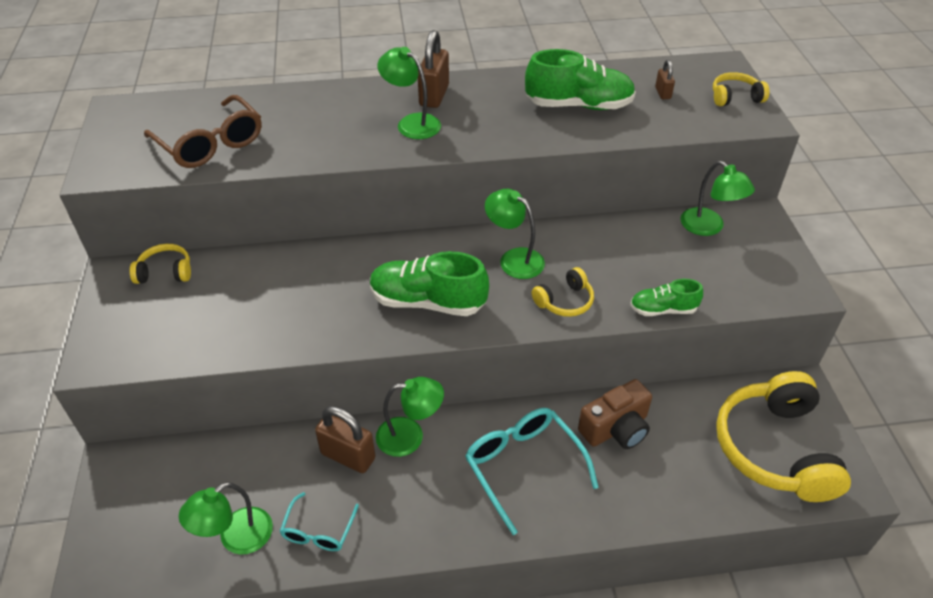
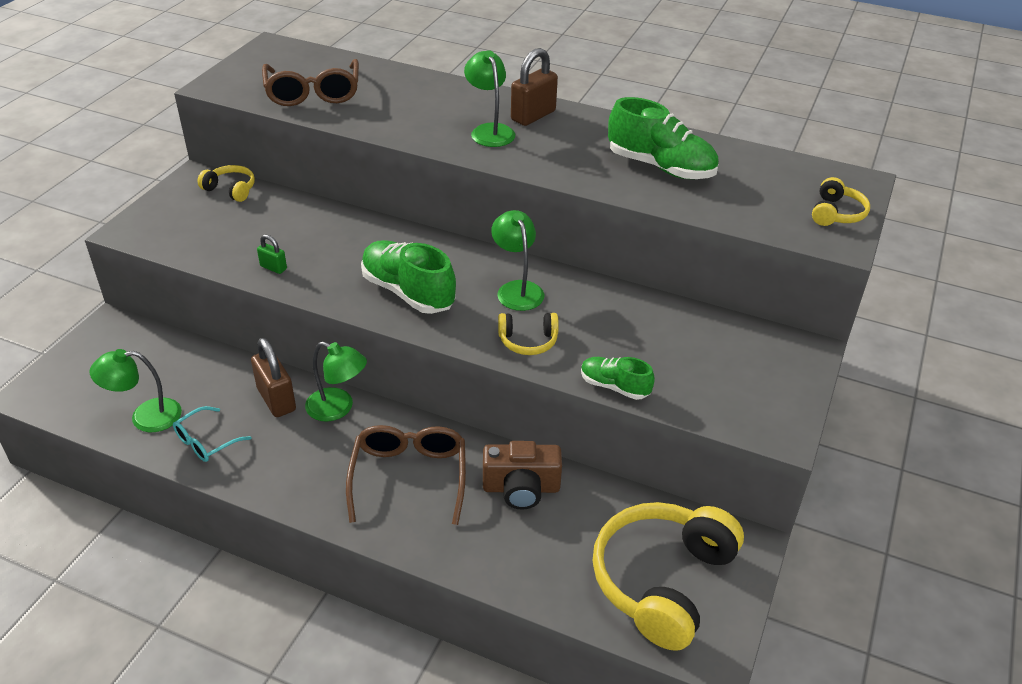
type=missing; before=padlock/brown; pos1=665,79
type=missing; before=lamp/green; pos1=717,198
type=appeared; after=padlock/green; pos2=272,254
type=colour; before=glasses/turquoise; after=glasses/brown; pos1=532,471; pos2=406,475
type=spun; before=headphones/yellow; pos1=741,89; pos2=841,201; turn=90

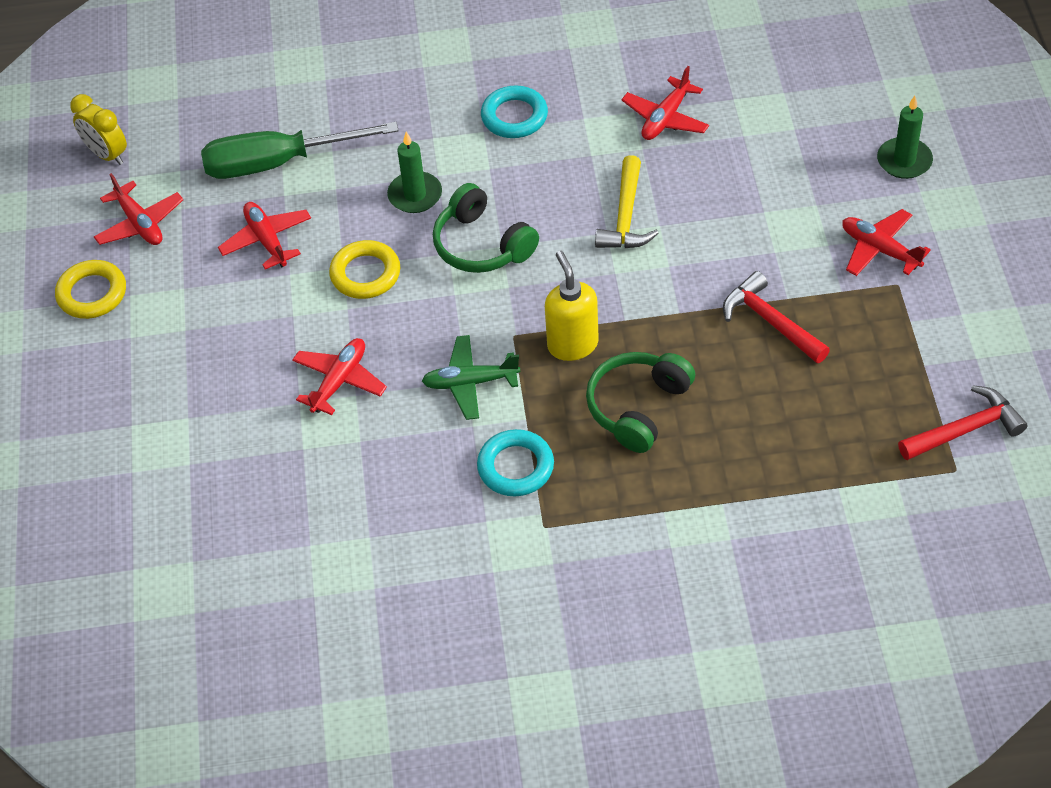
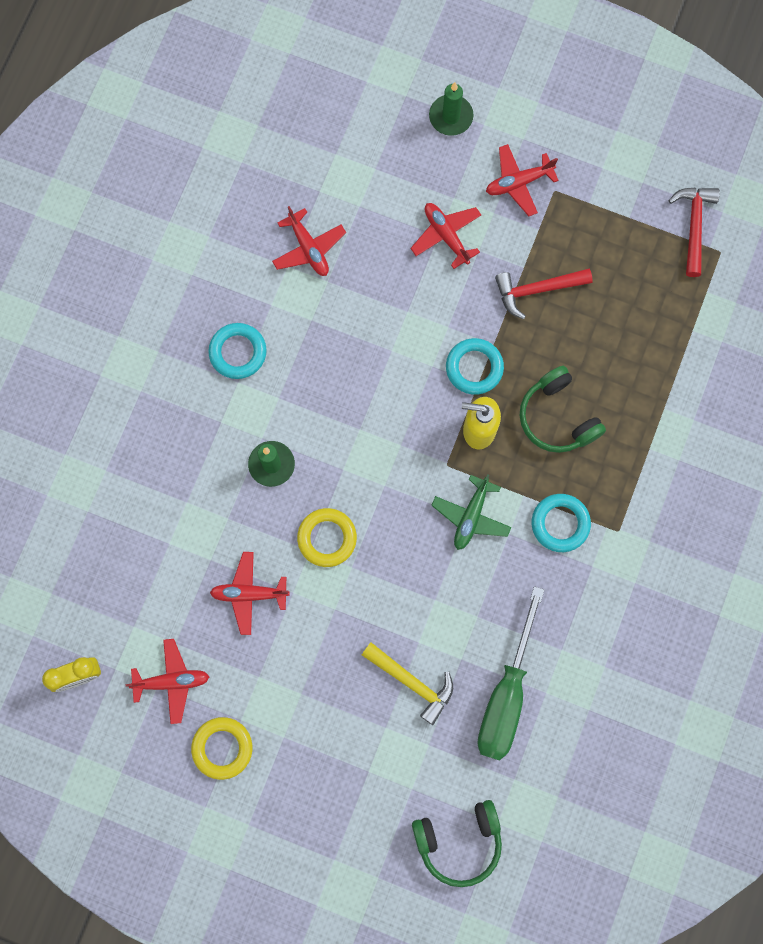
type=appeared; after=ring/turquoise; pos2=475,366
type=relocated; before=screwdriver/green; pos1=300,150; pos2=510,673
type=relocated; before=plane/red; pos1=339,376; pos2=445,236
type=relocated; before=headphones/green; pos1=486,228; pos2=457,843
type=relocated; before=hammer/yellow; pos1=627,201; pos2=407,683

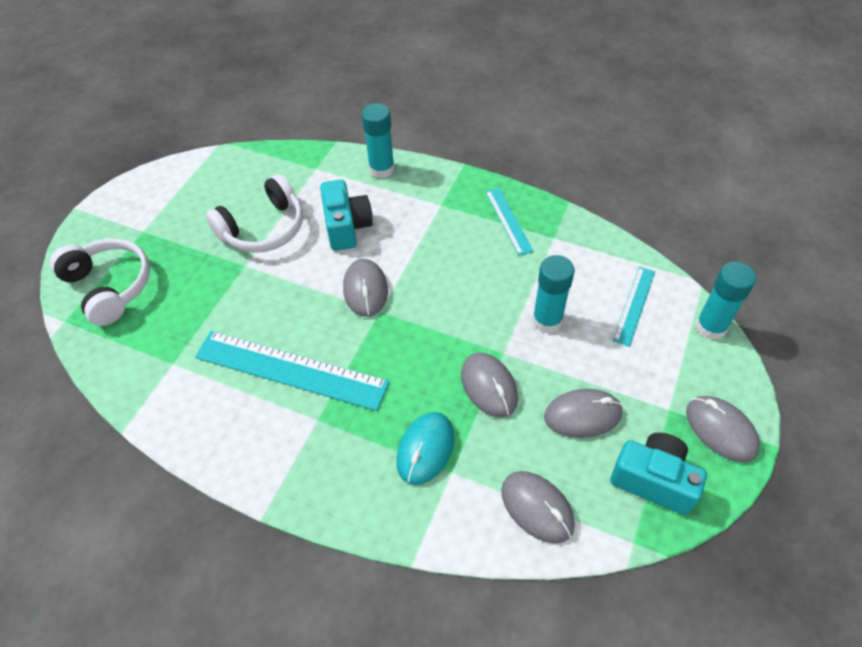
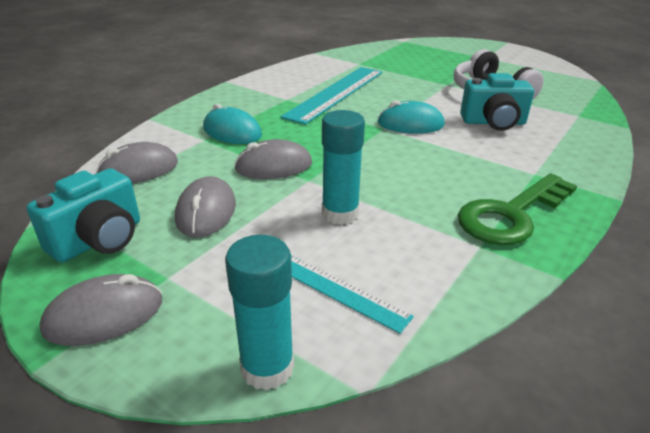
type=missing; before=headphones/white; pos1=100,282
type=missing; before=glue stick/turquoise; pos1=378,140
type=exchanged; before=ruler/turquoise; after=key/green; pos1=509,222; pos2=517,209
type=colour; before=mouse/grey; after=mouse/turquoise; pos1=365,288; pos2=411,116

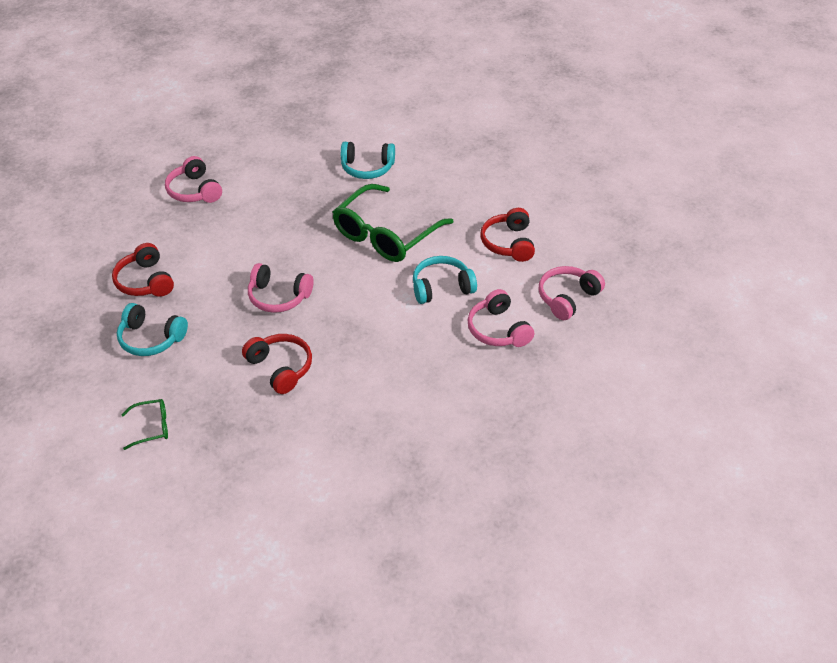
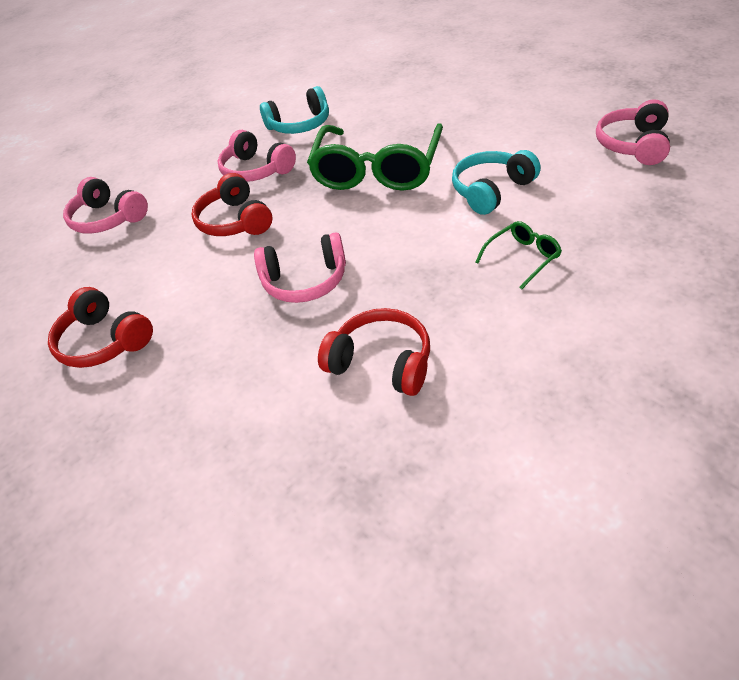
type=missing; before=headphones/turquoise; pos1=152,329
type=relocated; before=glasses/green; pos1=144,424; pos2=518,255
type=relocated; before=headphones/pink; pos1=501,318; pos2=257,156
type=relocated; before=headphones/red; pos1=507,235; pos2=231,204

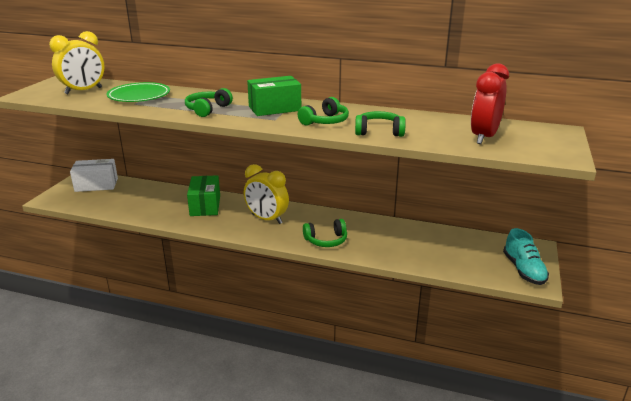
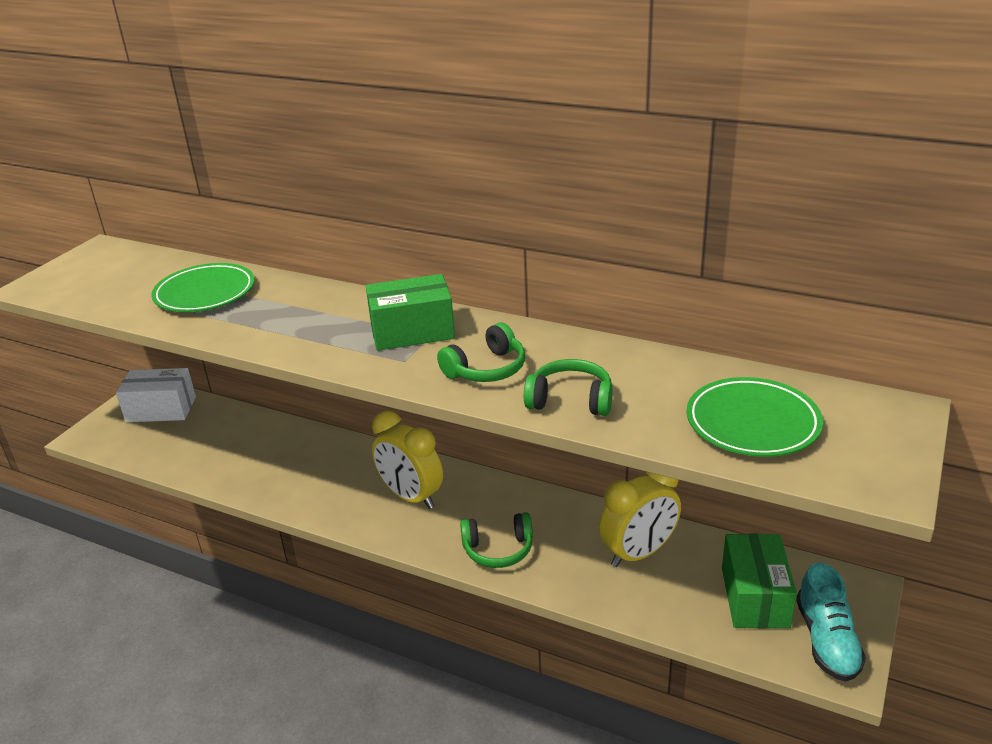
type=missing; before=headphones/green; pos1=209,102
type=relocated; before=clock/yellow; pos1=76,62; pos2=640,519
type=relocated; before=box/green; pos1=203,195; pos2=759,581
type=exchanged; before=clock/red; after=plate/green; pos1=490,103; pos2=755,417

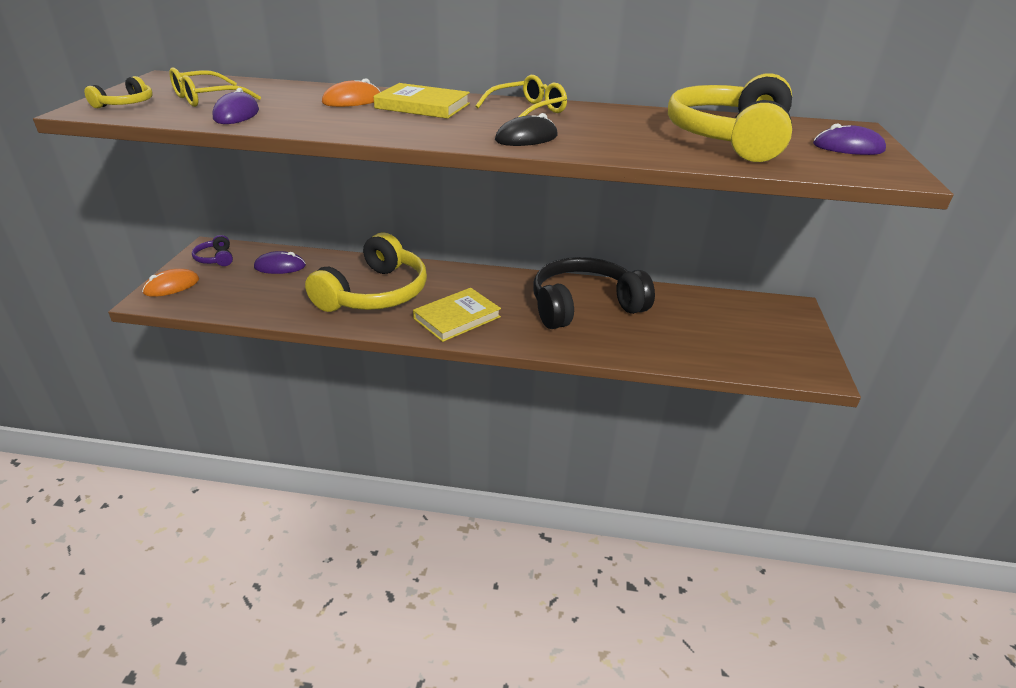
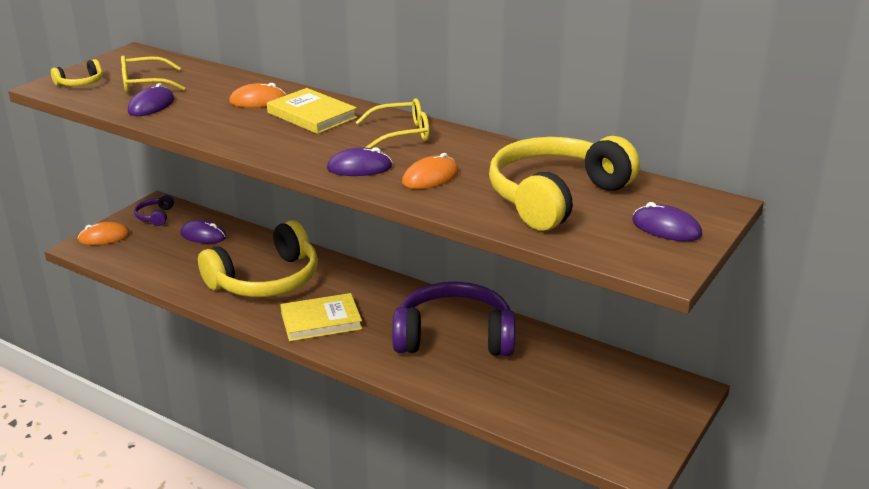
type=appeared; after=mouse/orange; pos2=430,171
type=colour; before=mouse/black; after=mouse/purple; pos1=526,129; pos2=359,161
type=colour; before=headphones/black; after=headphones/purple; pos1=594,293; pos2=454,319

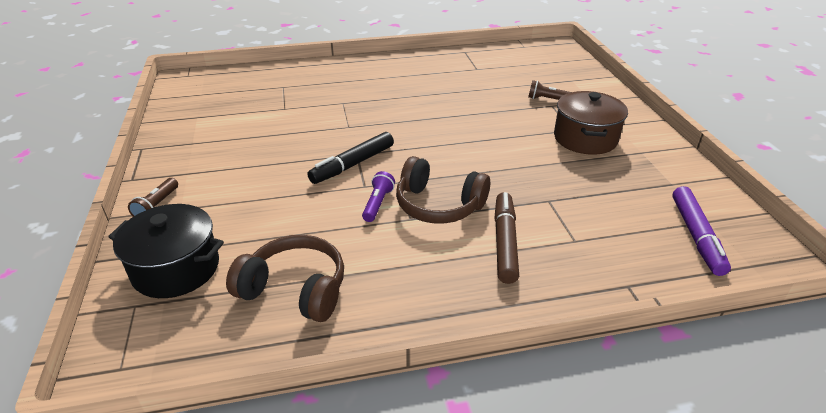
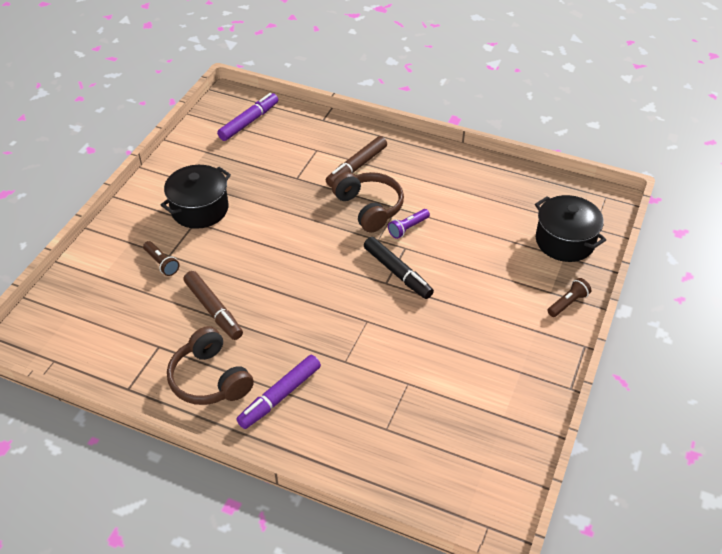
type=appeared; after=marker/brown; pos2=213,305
type=appeared; after=marker/purple; pos2=278,392
type=relocated; before=headphones/brown; pos1=285,278; pos2=210,365
type=colour; before=pot/brown; after=pot/black; pos1=591,123; pos2=196,197
type=spun; before=marker/black; pos1=350,158; pos2=399,268; turn=60

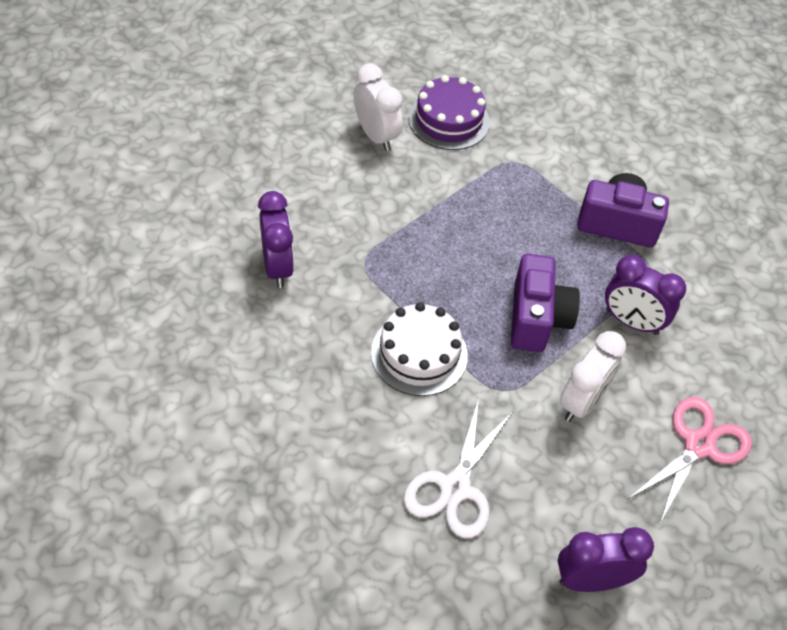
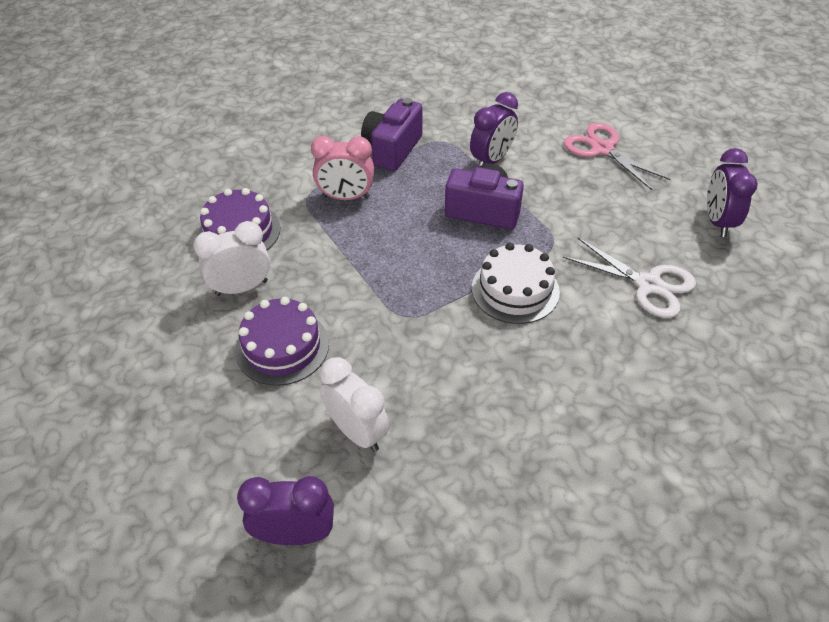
type=appeared; after=cake/purple; pos2=282,341
type=appeared; after=clock/pink; pos2=342,168
type=relocated; before=clock/purple; pos1=276,239; pos2=285,510
type=relocated; before=clock/white; pos1=593,376; pos2=355,404

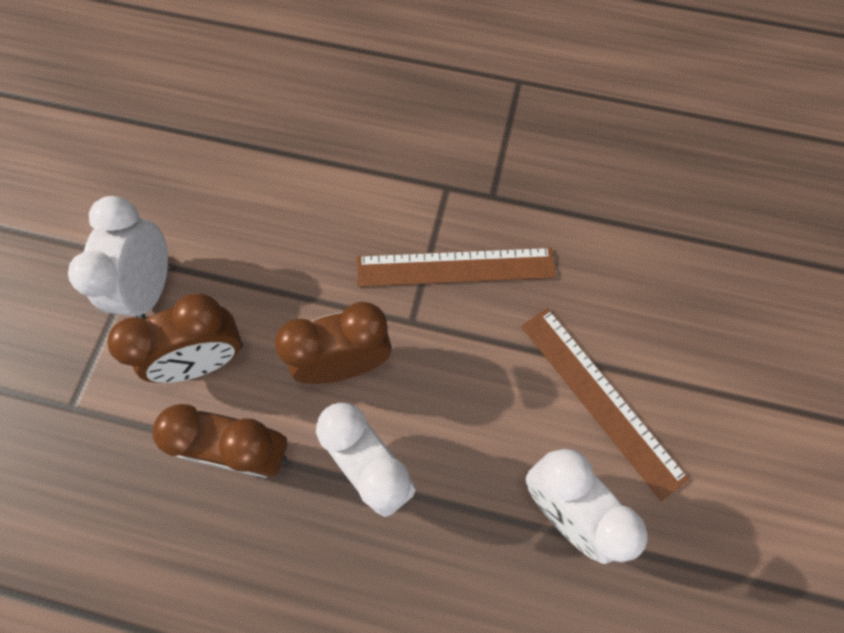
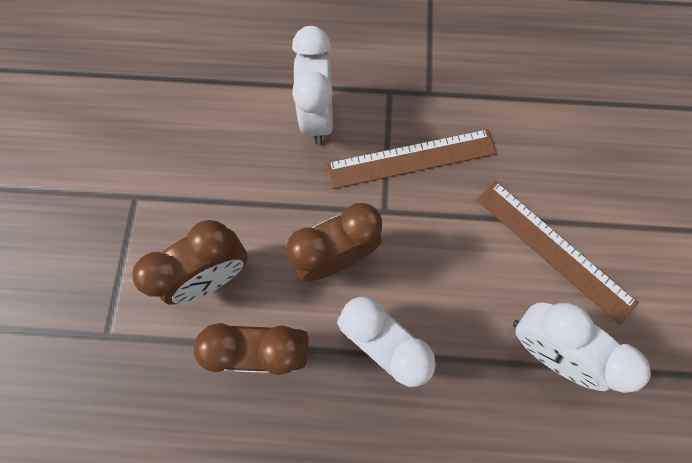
type=relocated; before=clock/white; pos1=118,258; pos2=312,85

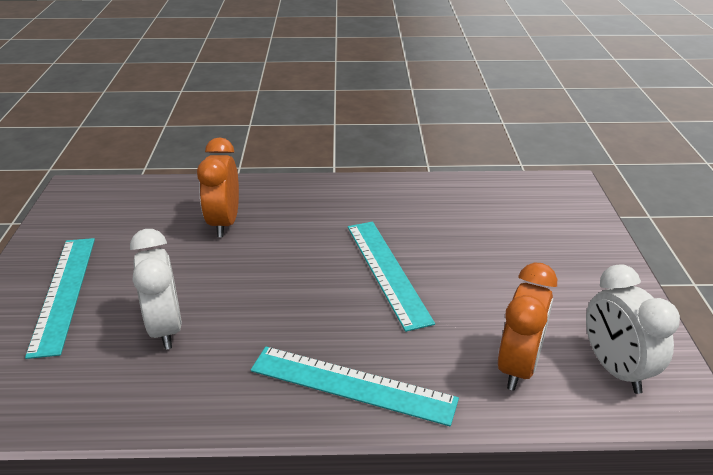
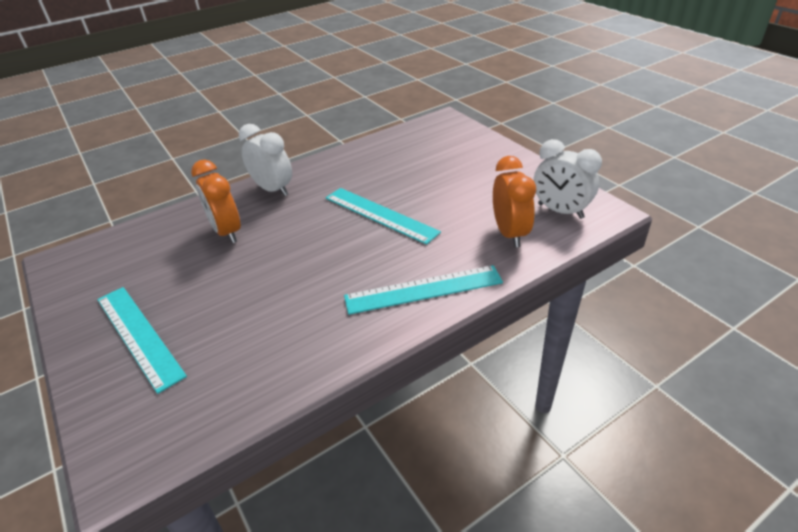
type=relocated; before=clock/white; pos1=156,289; pos2=265,160

